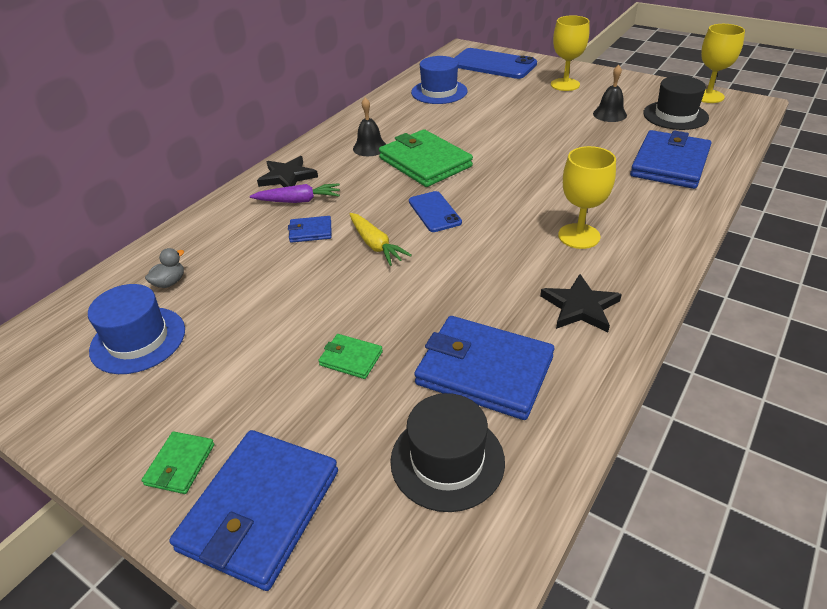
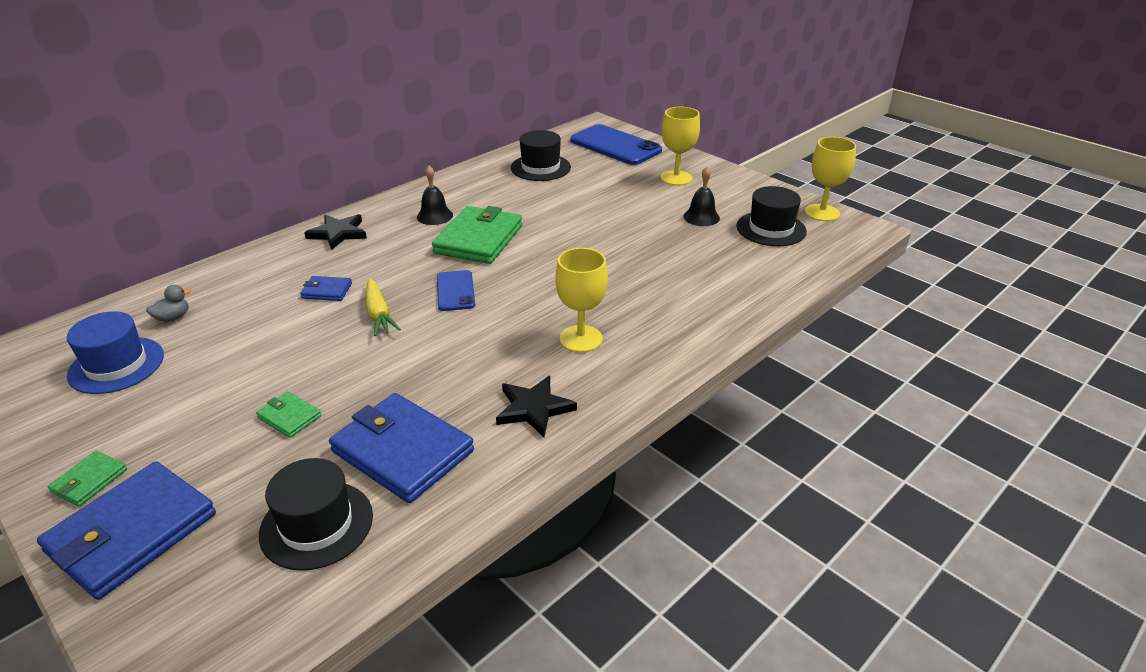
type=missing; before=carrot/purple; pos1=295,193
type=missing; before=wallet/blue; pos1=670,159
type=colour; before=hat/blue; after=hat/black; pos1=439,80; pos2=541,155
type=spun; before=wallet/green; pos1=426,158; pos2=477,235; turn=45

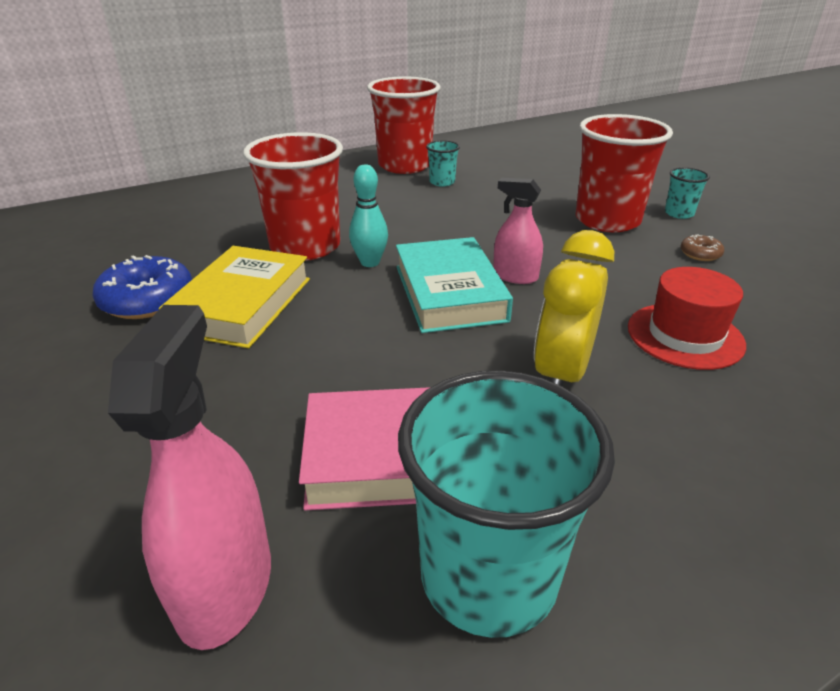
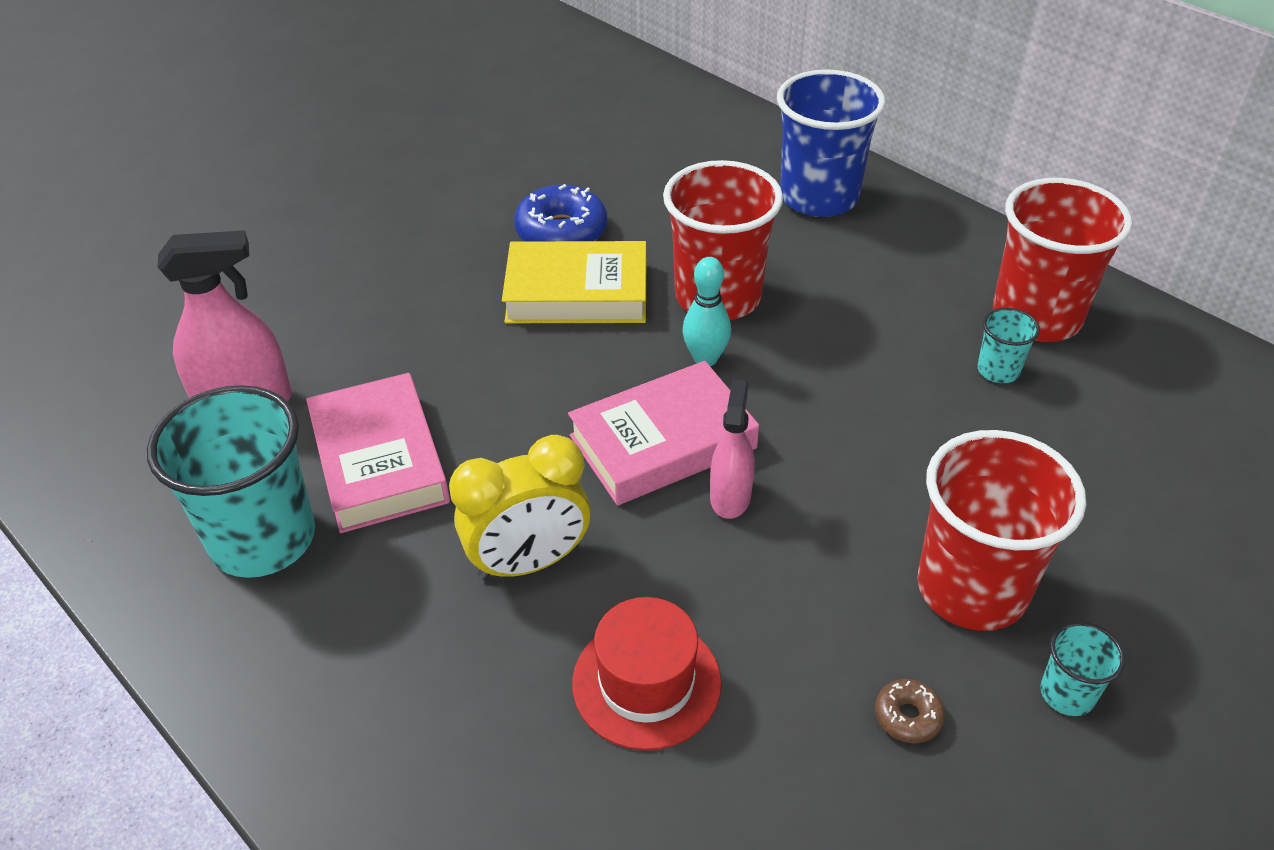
type=appeared; after=cup/blue; pos2=831,143
type=colour; before=book/turquoise; after=book/pink; pos1=454,285; pos2=663,433
type=spun; before=clock/yellow; pos1=574,308; pos2=520,507; turn=150

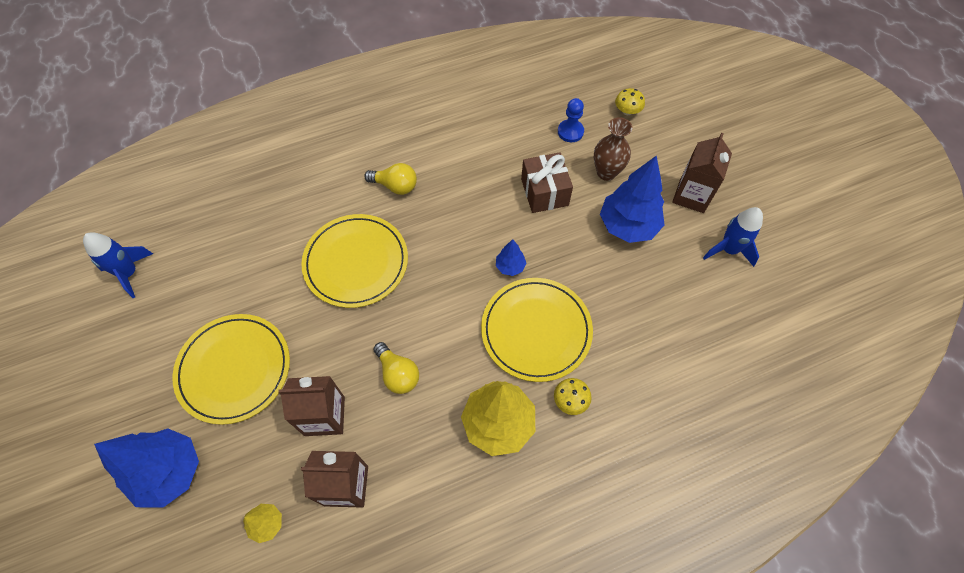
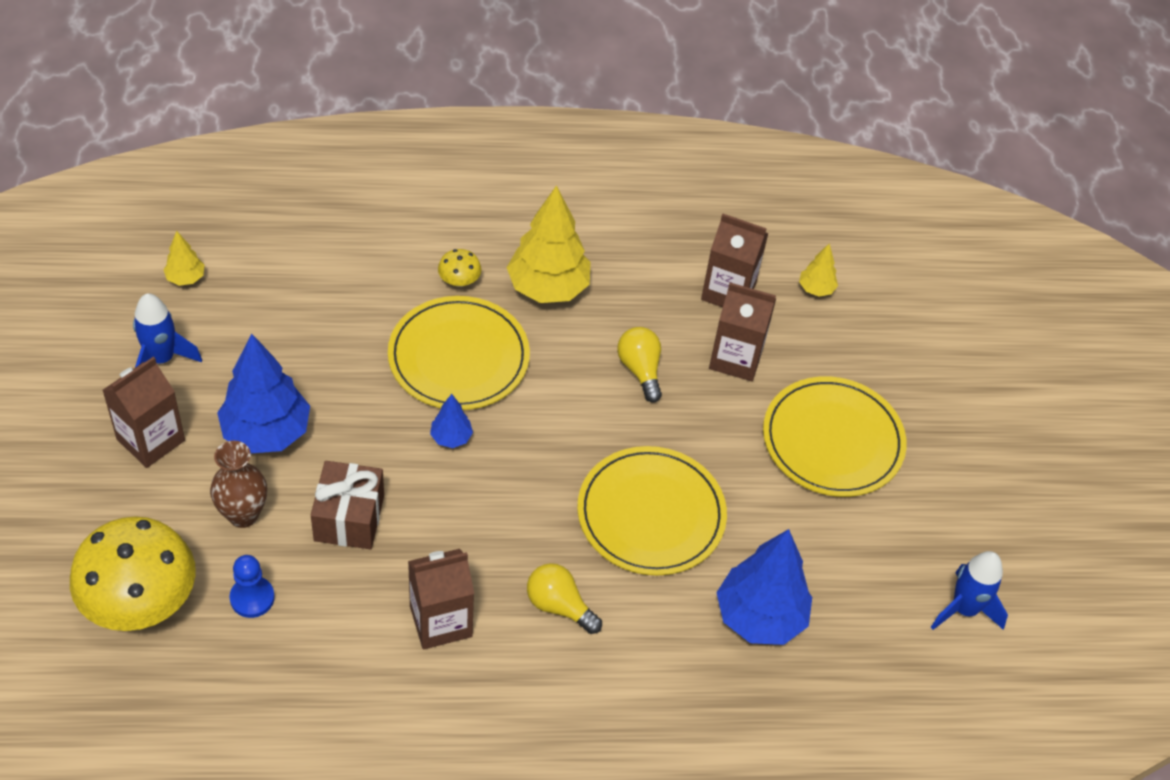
type=appeared; after=tree/yellow; pos2=184,258
type=appeared; after=carton/brown; pos2=441,599
type=relocated; before=tree/blue; pos1=146,468; pos2=764,587
type=size; before=mushroom/yellow; pos1=630,101; pos2=133,573; scale=2.4

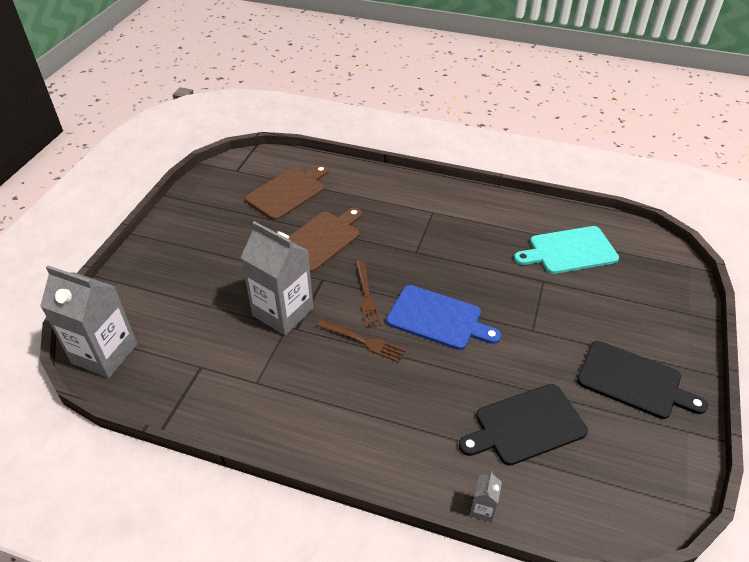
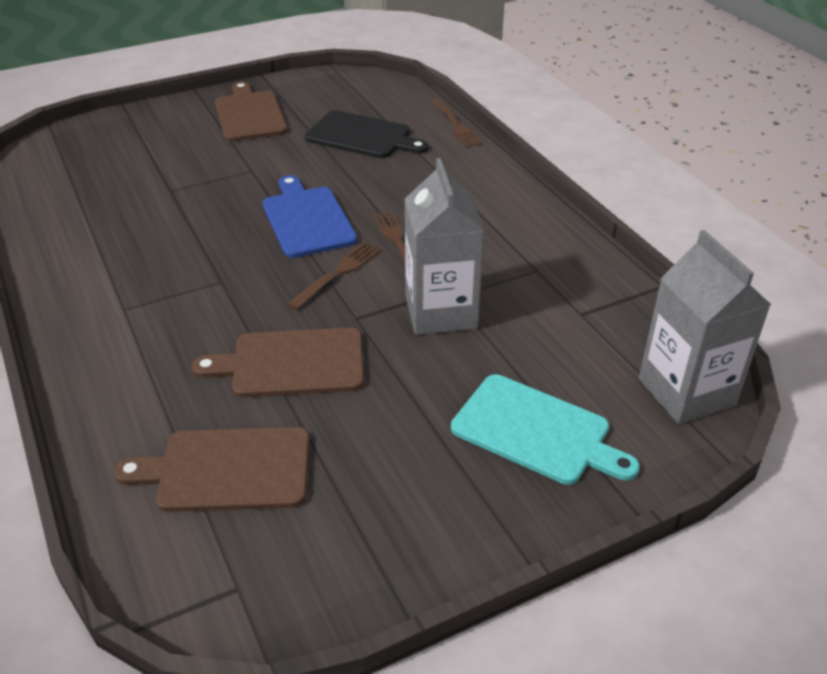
type=relocated; before=cutting board/turquoise; pos1=566,250; pos2=545,429
type=exchanged; before=carton/grey; after=fork/brown; pos1=486,497; pos2=456,123
type=colour; before=cutting board/black; after=cutting board/brown; pos1=642,380; pos2=251,111

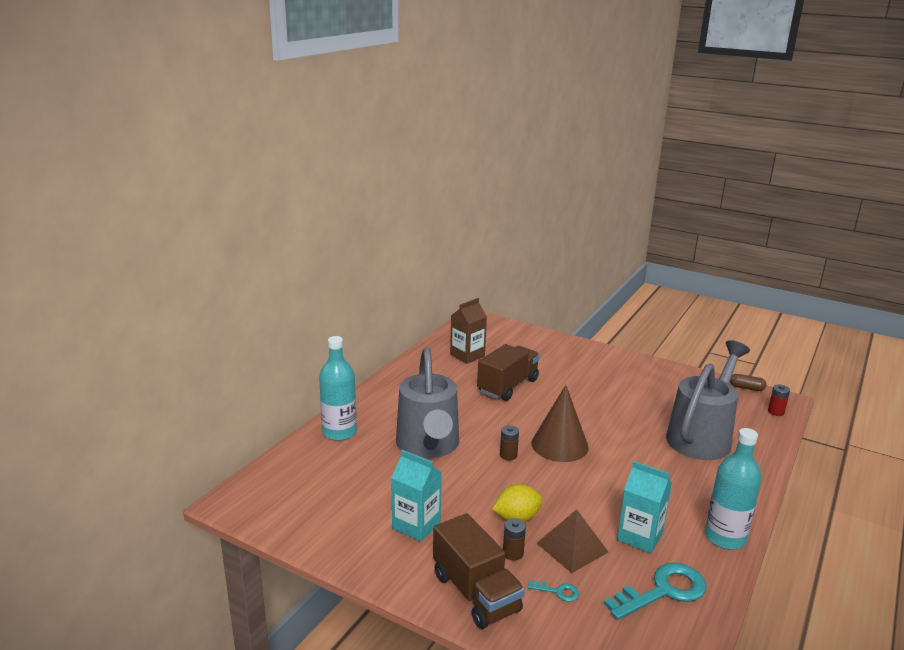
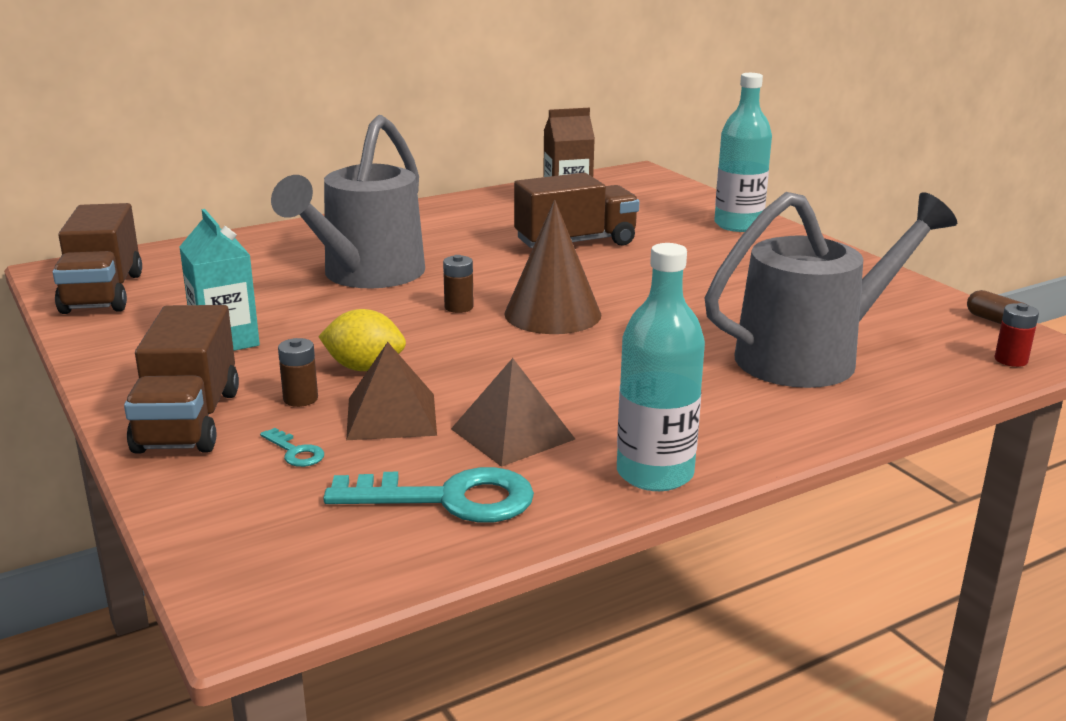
type=appeared; after=truck/brown; pos2=97,258
type=relocated; before=bottle/turquoise; pos1=338,388; pos2=743,152
type=exchanged; before=carton/turquoise; after=pyramid/brown; pos1=644,507; pos2=513,412

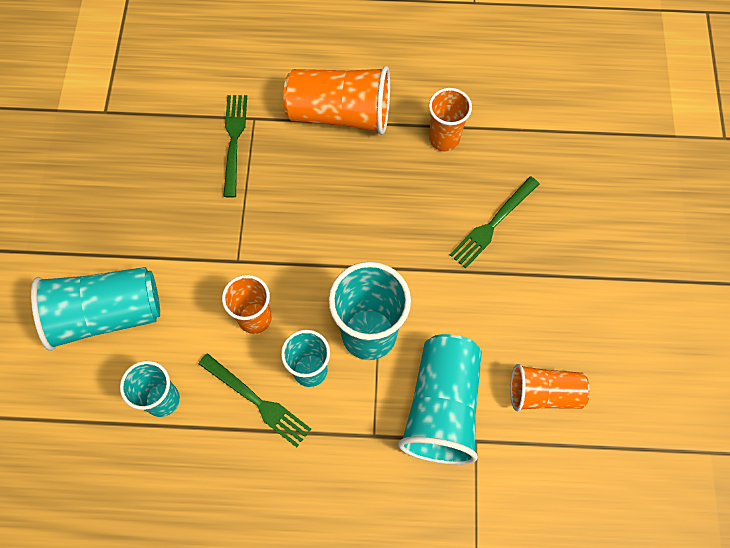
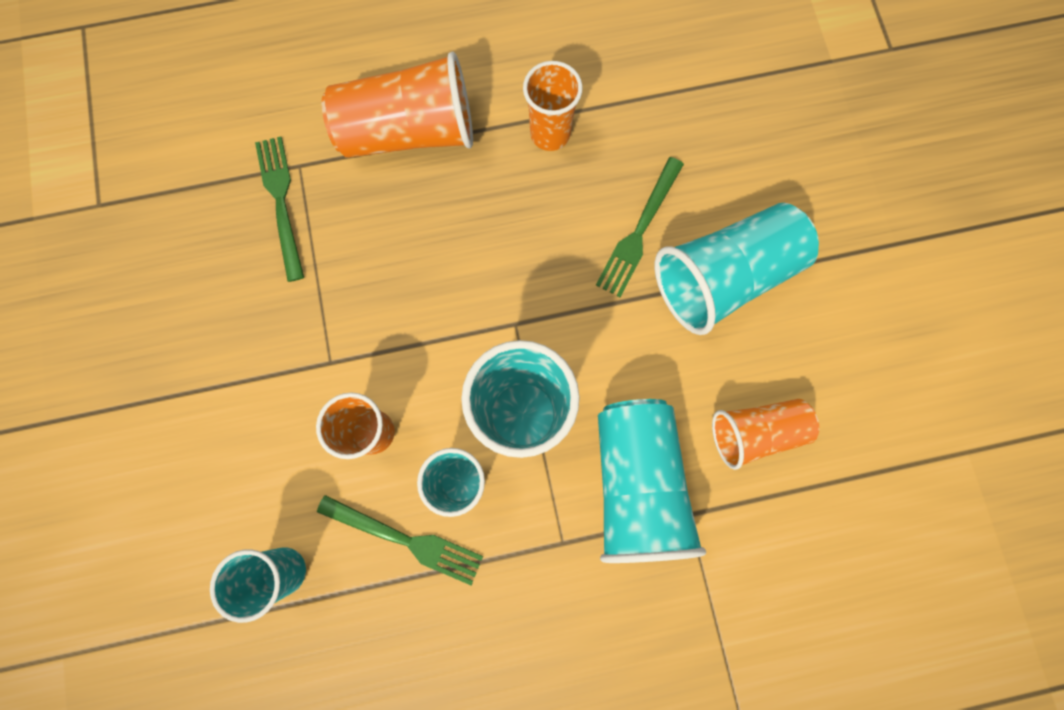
type=relocated; before=cup/turquoise; pos1=95,309; pos2=736,269

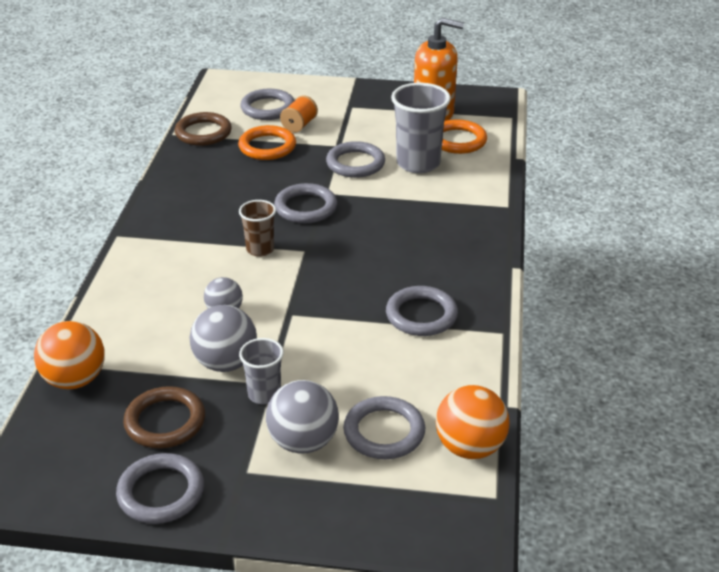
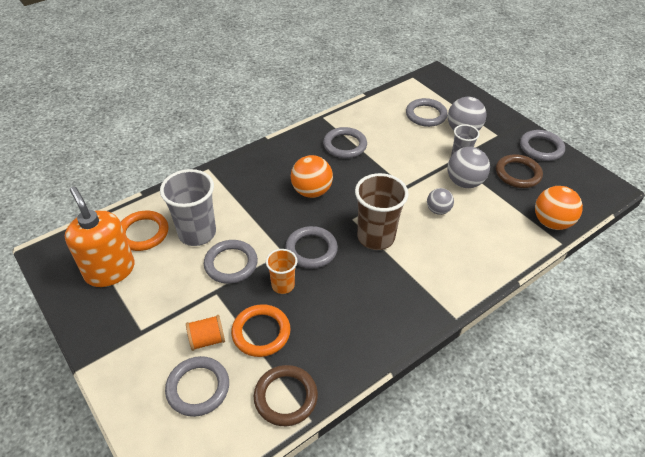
type=appeared; after=cup/orange; pos2=281,271
type=relocated; before=ball/orange; pos1=473,422; pos2=312,176
type=size; before=cup/brown; pos1=257,228; pos2=382,211; scale=1.76

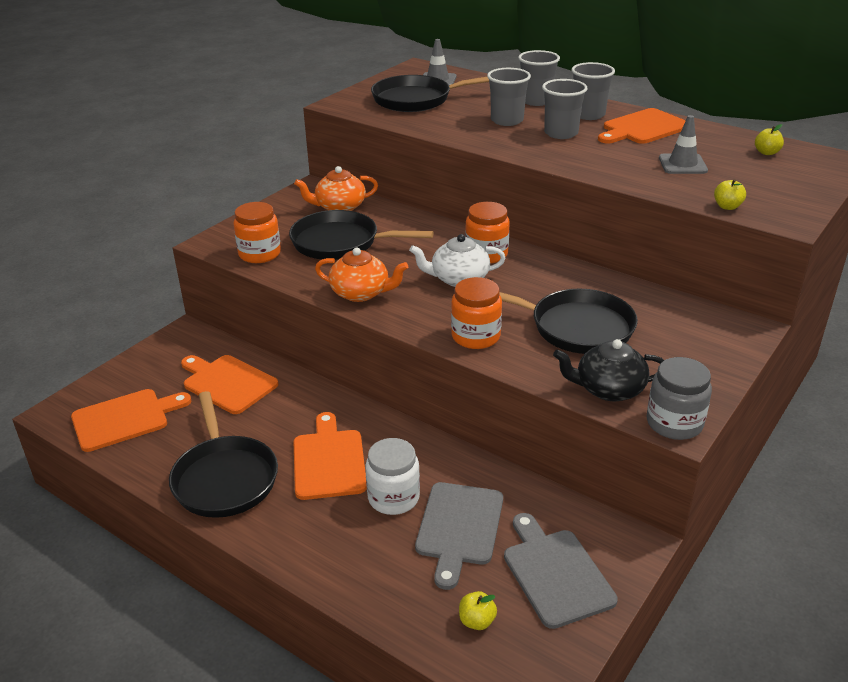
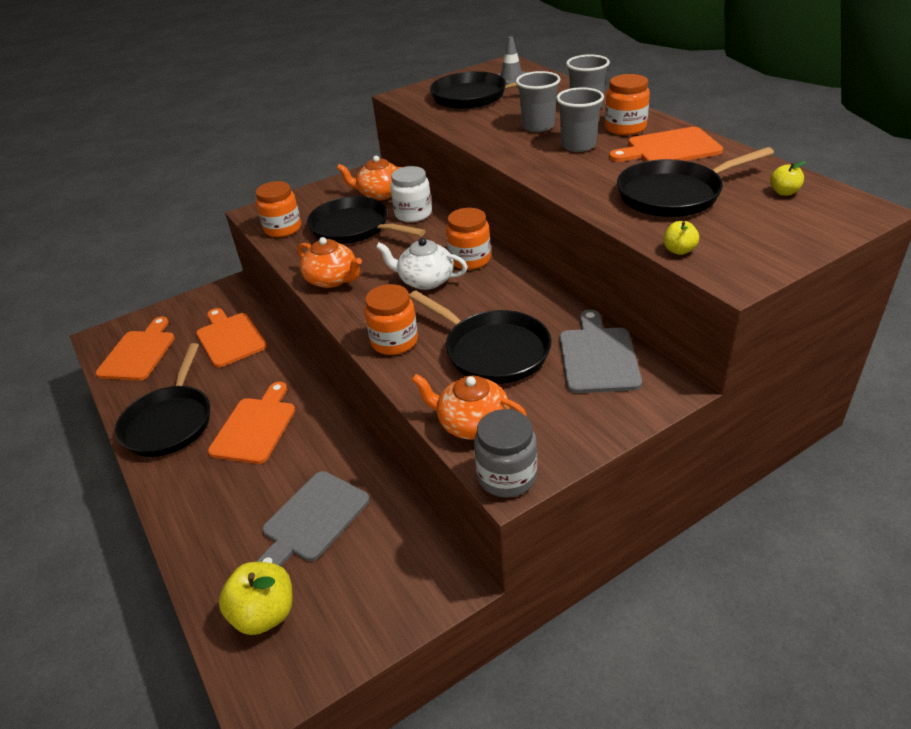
type=relocated; before=jar/white; pos1=392,476; pos2=411,194
type=relocated; before=cutting board/grey; pos1=561,571; pos2=601,351
type=exchanged; before=cup/grey; after=jar/orange; pos1=593,91; pos2=627,104
type=exchanged; before=traffic cone/grey; after=pan/black; pos1=683,144; pos2=695,182
type=colour; before=teapot/black; after=teapot/orange; pos1=608,370; pos2=469,407
type=spun; before=cutting board/orange; pos1=131,420; pos2=135,348; turn=-75
type=size; before=apple/yellow; pos1=478,610; pos2=255,598; scale=1.95

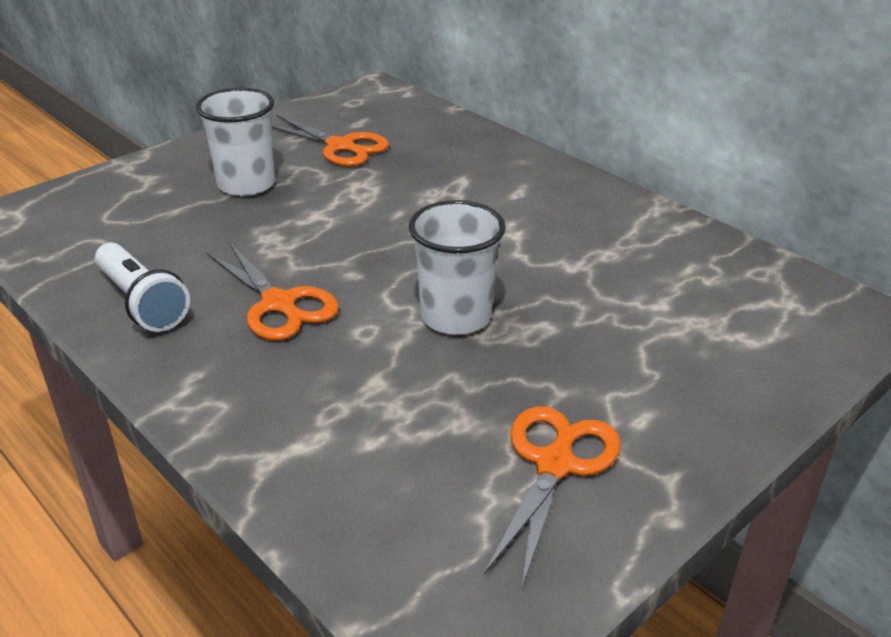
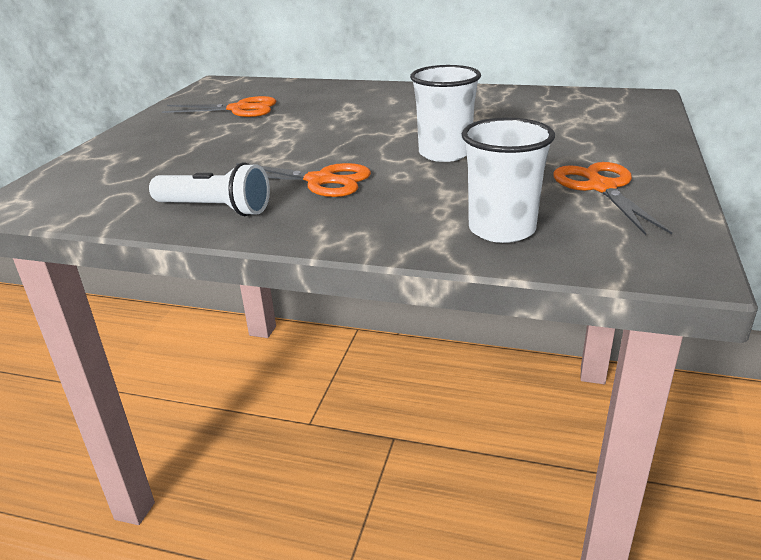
type=relocated; before=cup/white; pos1=235,142; pos2=508,180

